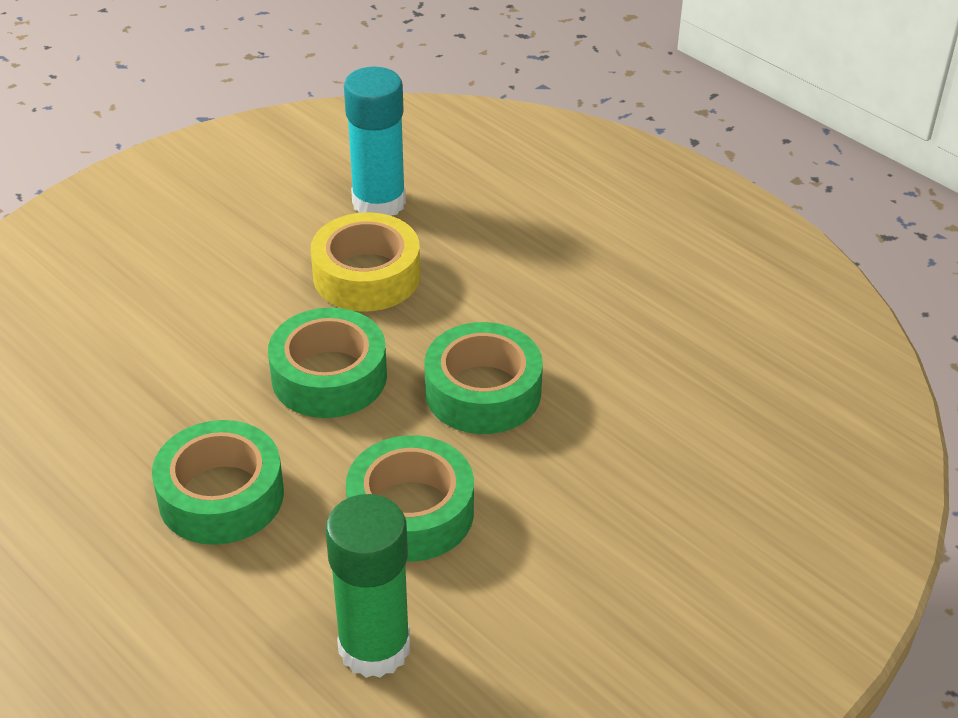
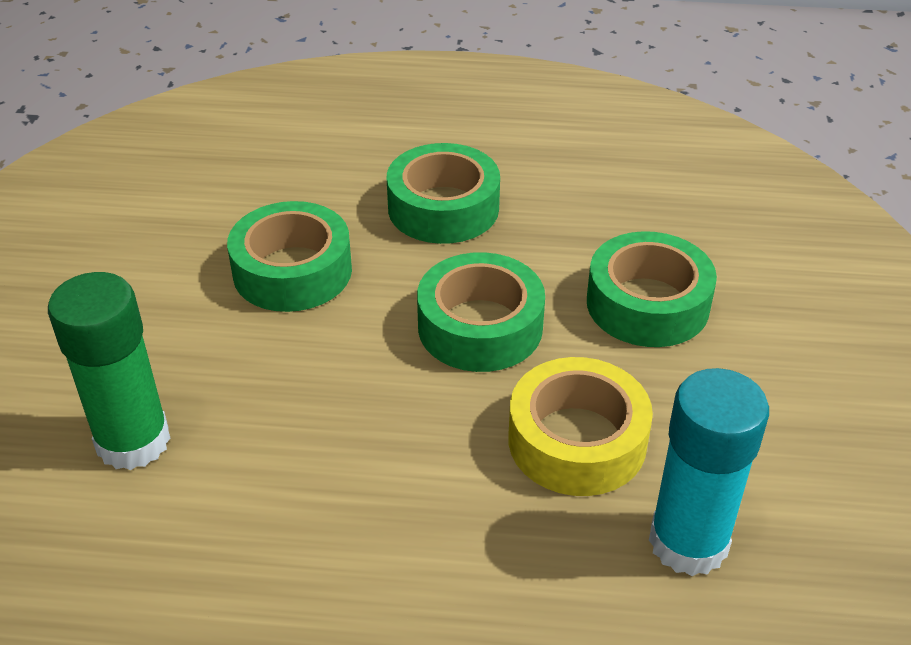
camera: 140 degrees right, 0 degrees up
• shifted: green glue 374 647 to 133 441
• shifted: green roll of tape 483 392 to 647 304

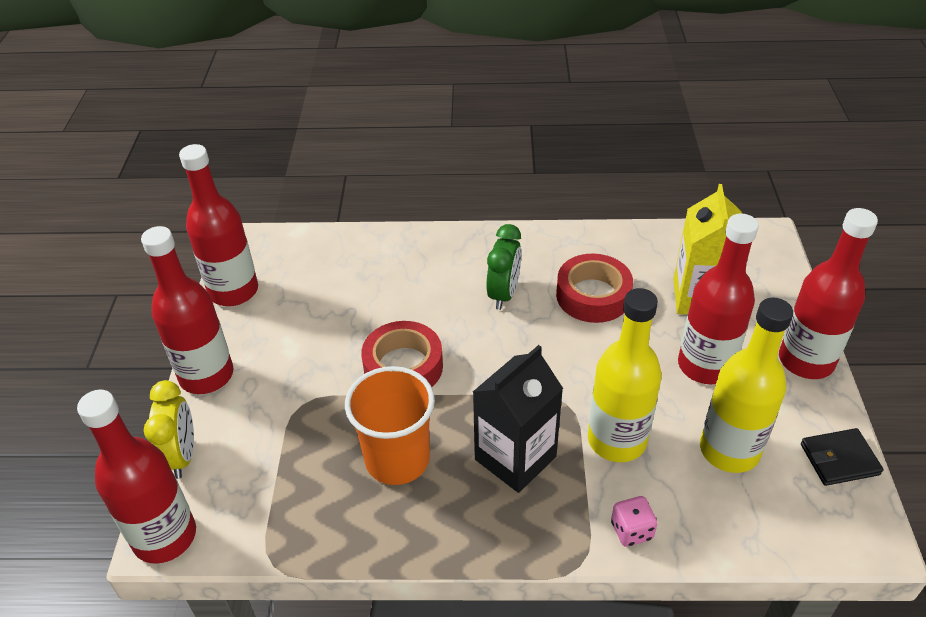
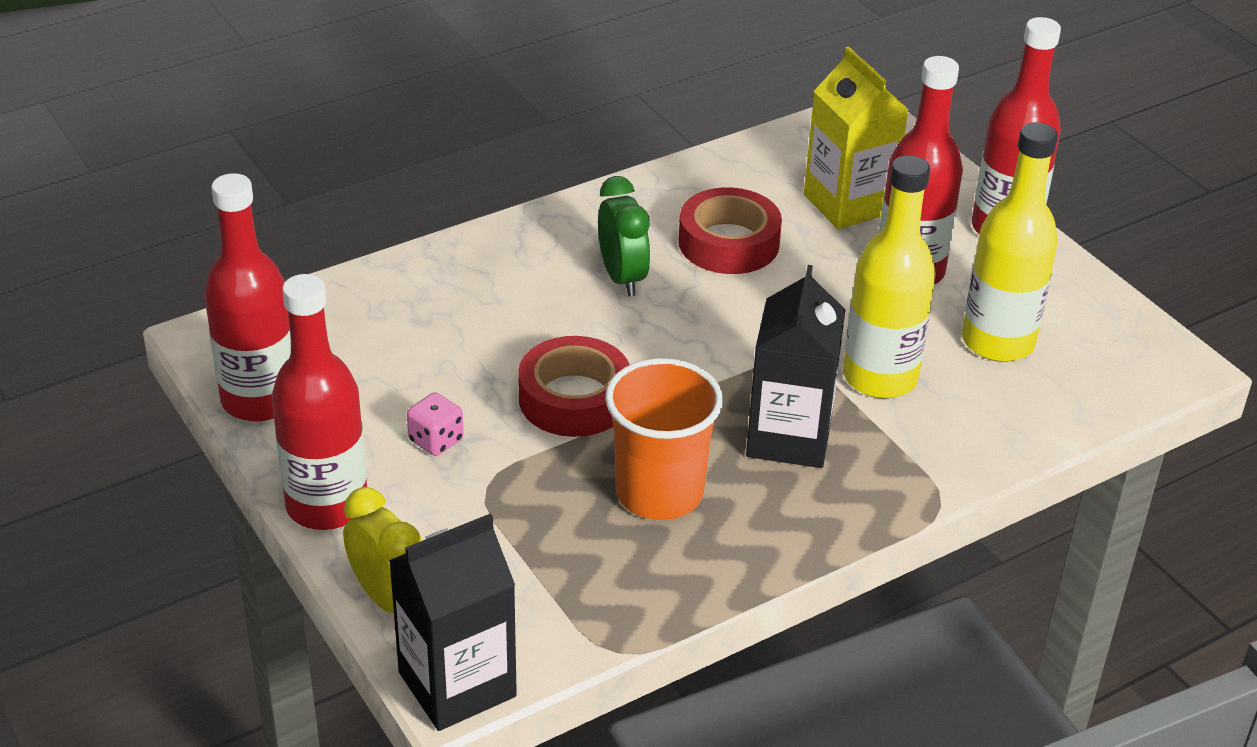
camera: 35 degrees left, 5 degrees down
• gone: ebony billfold 839 459
• shifted: pink dice 631 530 to 436 440
• swapped: red drink bottle 165 537 to ebony carton 457 684

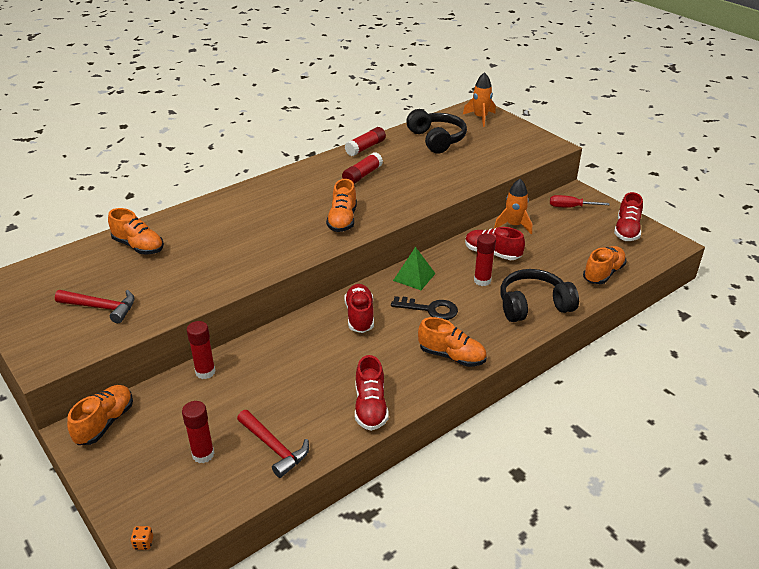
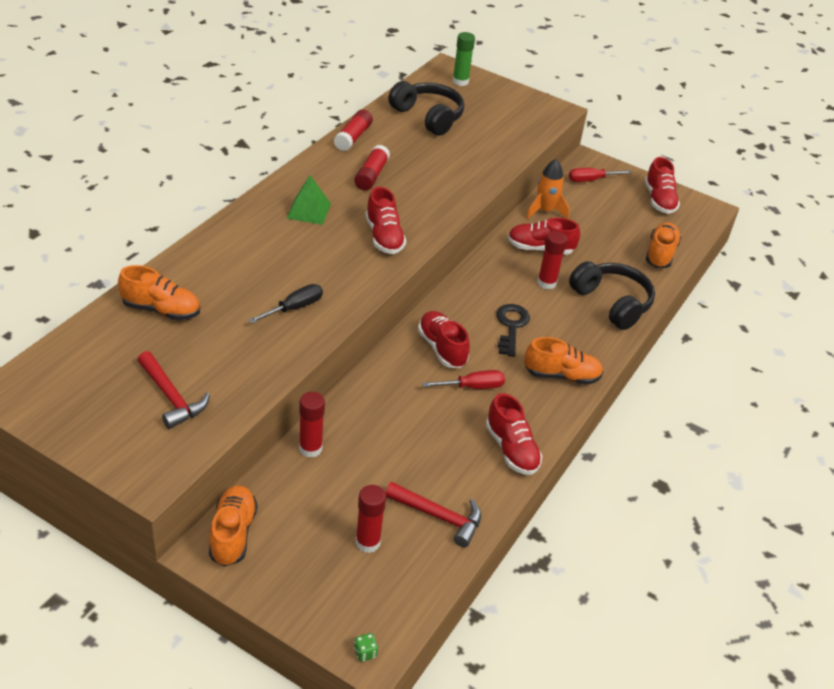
camera: 25 degrees left, 5 degrees up
• new: ebony screwdriver 294 308
• new: red screwdriver 472 387
• shifted: green solid pyramid 414 277 to 308 210
• swapped: orange-coloured toy rocket 480 118 to green glue 460 81
• repainted: orange-coloured dice 143 543 to green dice 365 652
• repainted: orange-coloured sneaker 342 220 to red sneaker 384 237
• rotated: red claw hammer 101 307 = 171 397 60 degrees clockwise
• rotated: ebony latchkey 430 309 = 511 326 75 degrees counterclockwise
• rotated: ebony headset 533 305 = 612 303 90 degrees clockwise

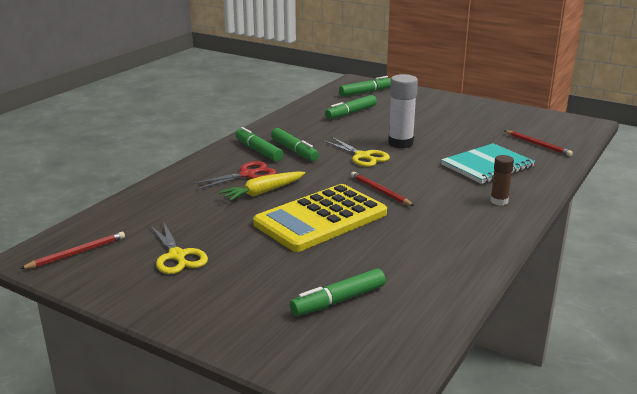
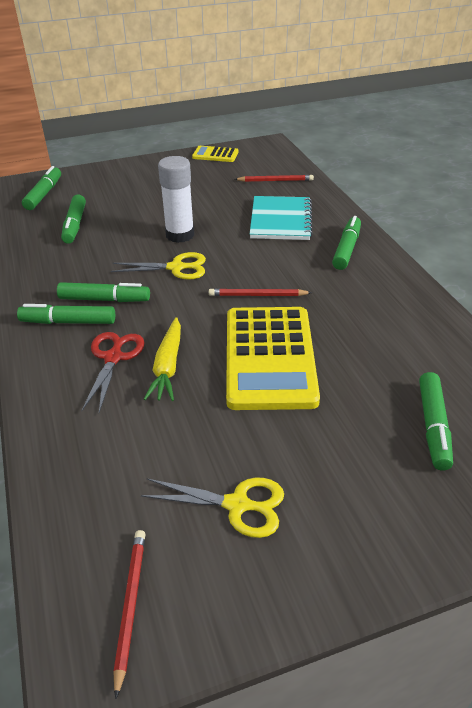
camera: 50 degrees left, 15 degrees up
• new: yellow pocket calculator 215 155
• swapped: russet glue 499 201 to green marker pen 347 249

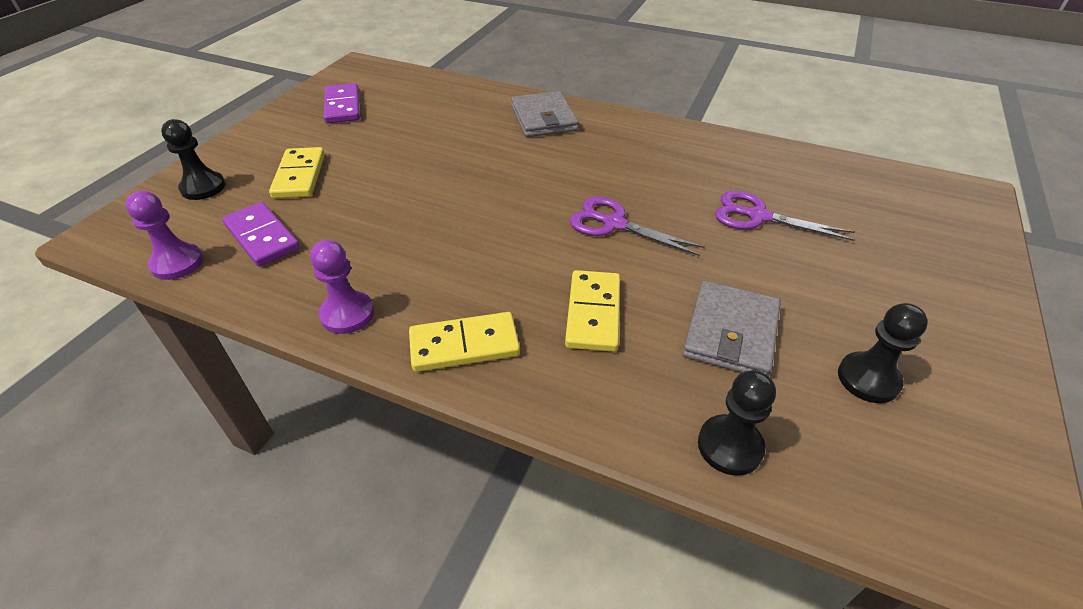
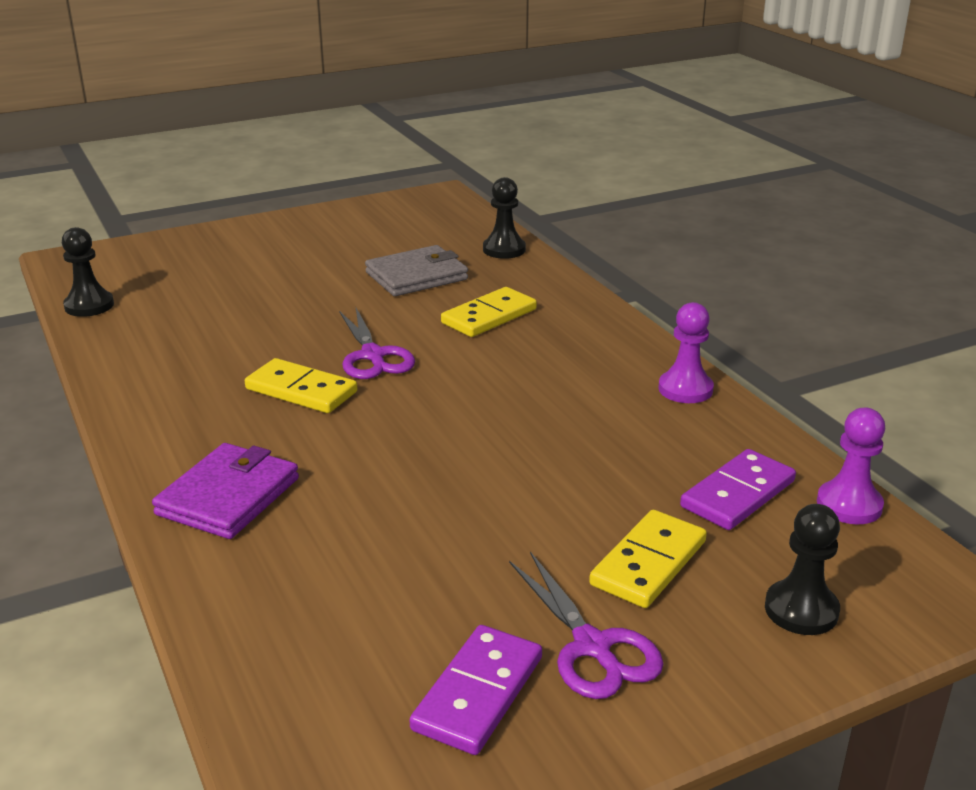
camera: 140 degrees left, 15 degrees down
• shifted: yellow domino 464 345 to 301 390
• shifted: royal purple shears 757 216 to 592 647
• shifted: ebony pawn 868 379 to 89 306
• repainted: ash-grey billfold 543 118 to royal purple billfold 228 496
• rotated: royal purple domino 262 237 = 737 494 45 degrees clockwise

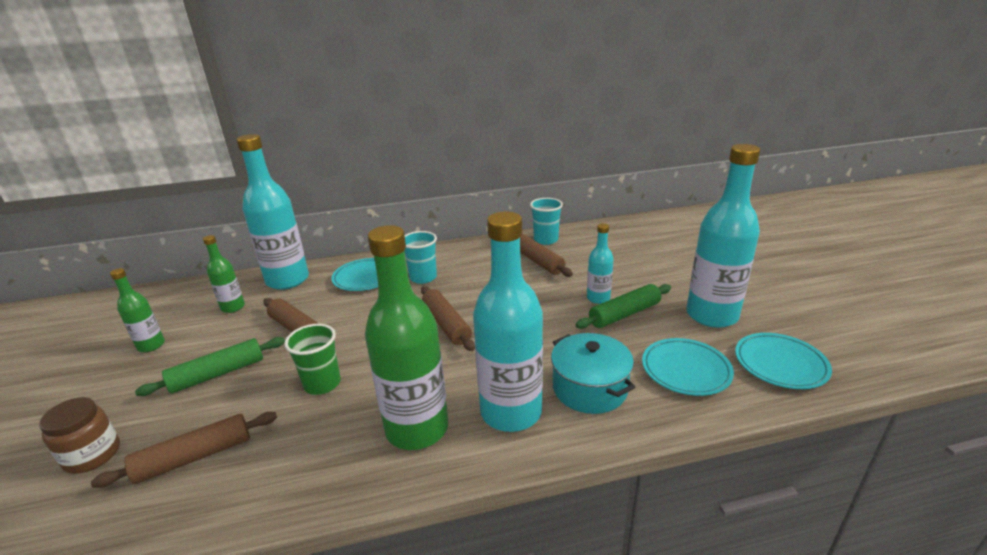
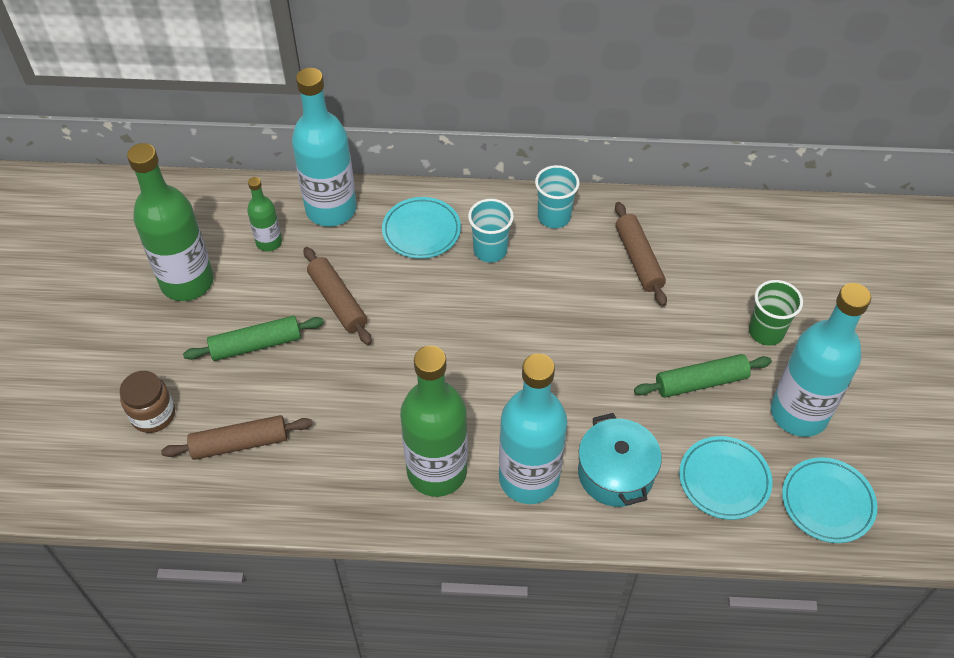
camera: 15 degrees right, 25 degrees up
• gone: russet rolling pin 446 324
• gone: turquoise drink bottle 598 298
• shifted: green beaker 322 384 to 766 332
• shifted: turquoise beaker 546 240 to 554 217
• scaled: green drink bottle 151 345 = 187 282 x1.99

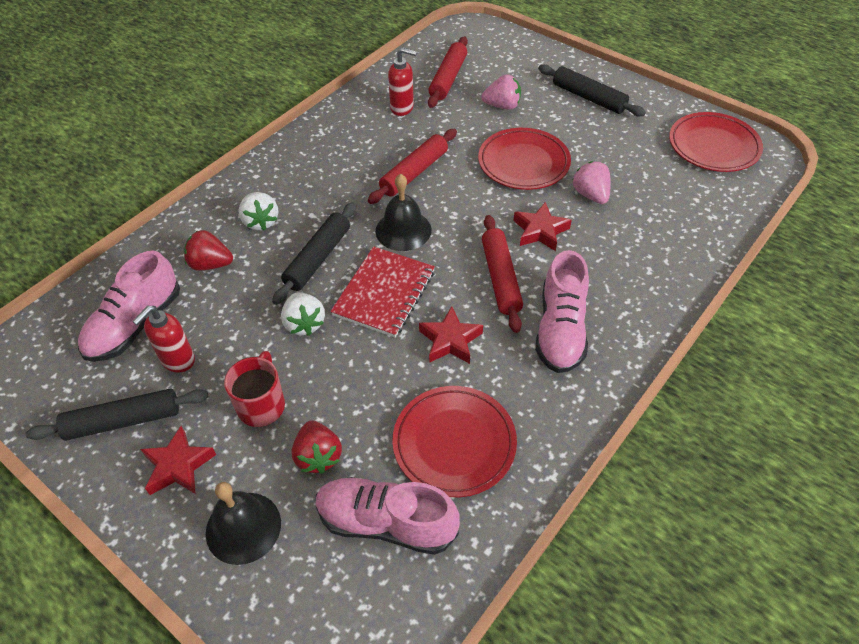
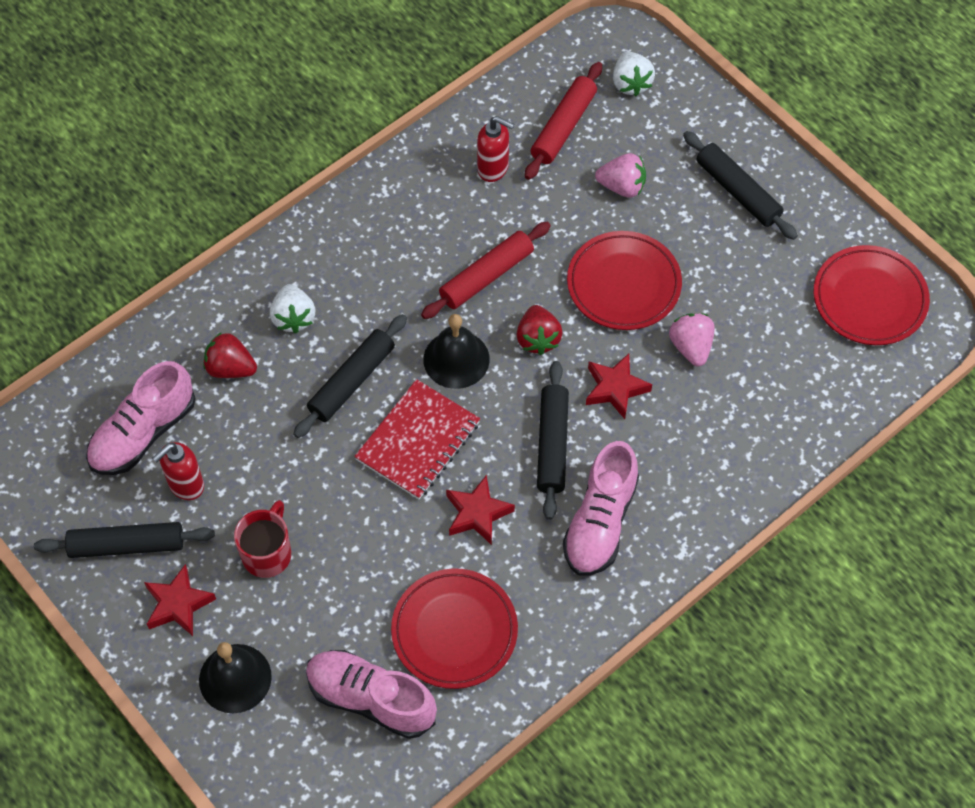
camera: 10 degrees right, 10 degrees up
• shifted: pure white toy strawberry 304 323 to 631 83
• shifted: red toy strawberry 318 456 to 538 339
• repainted: red rolling pin 500 278 to ebony rolling pin 552 444

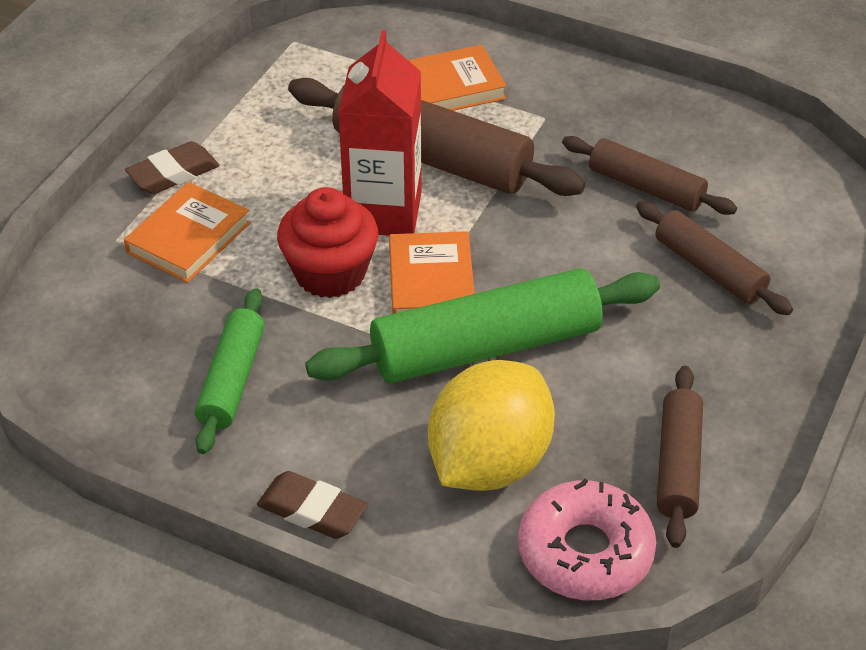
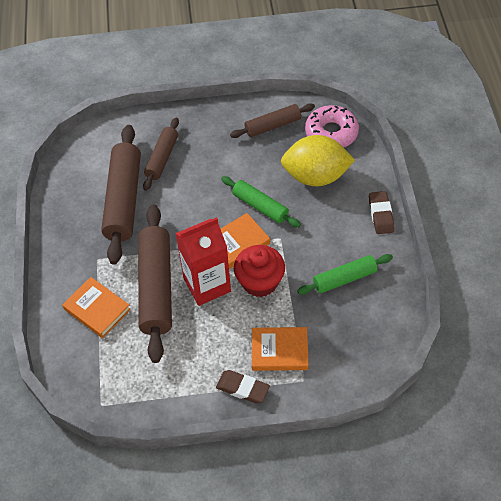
camera: 120 degrees left, 10 degrees up
• scaled: green rolling pin 485 347 = 260 206 x0.58
• scaled: russet rolling pin 646 187 = 124 200 x1.73

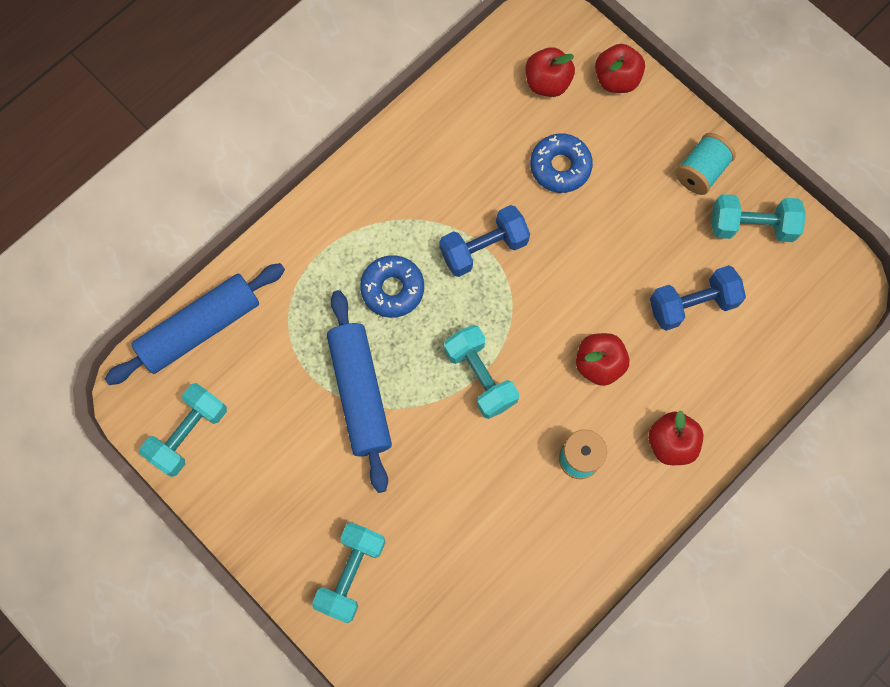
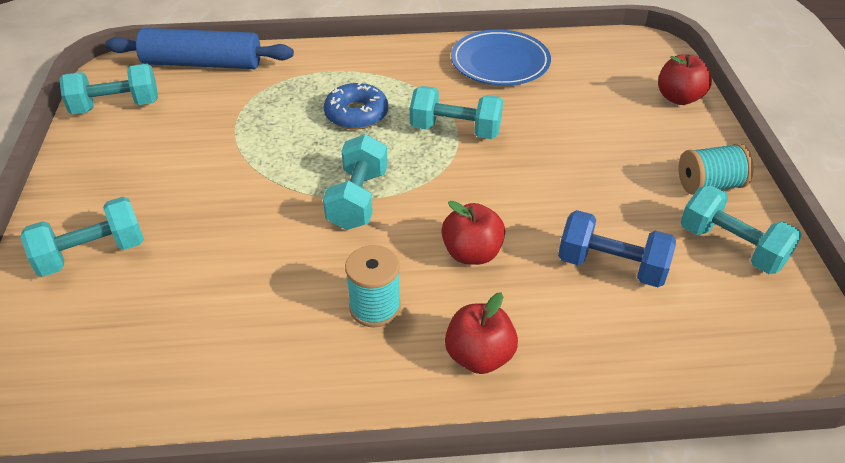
camera: 40 degrees right, 30 degrees down
• gone: blue rolling pin 360 393
• gone: red apple 547 83
• gone: blue glazed donut 560 167
• new: blue plate 500 62
• repainted: blue free weight 483 248 to turquoise free weight 455 130

